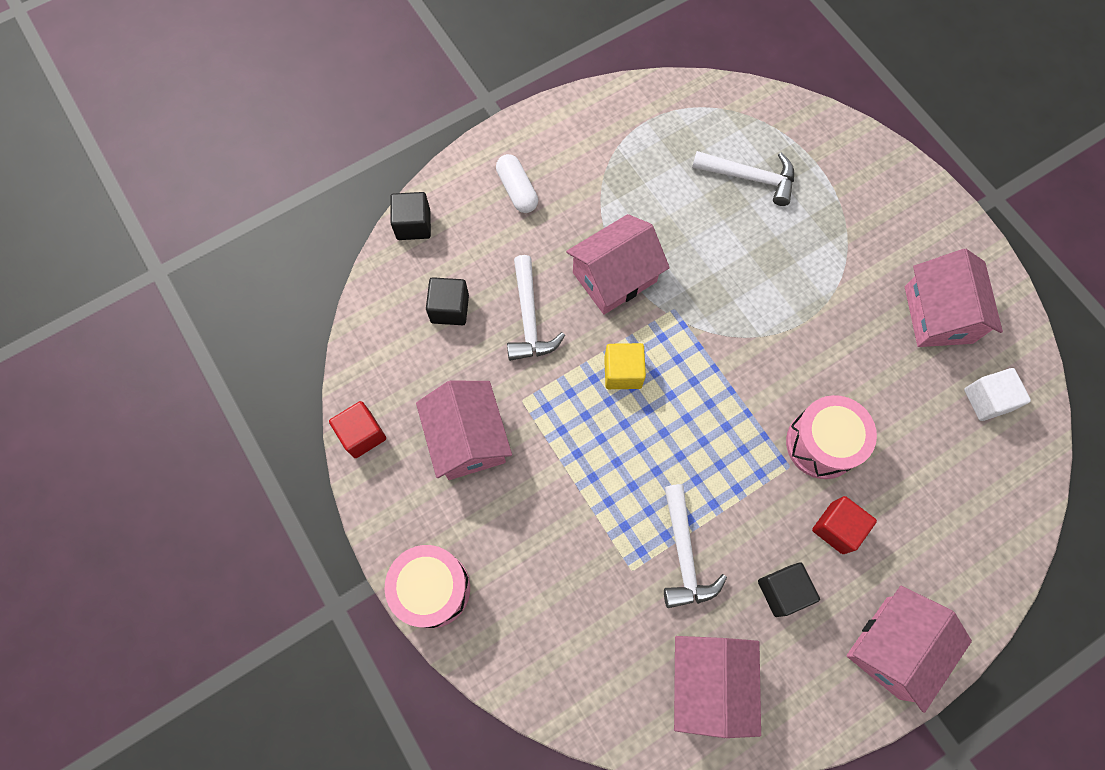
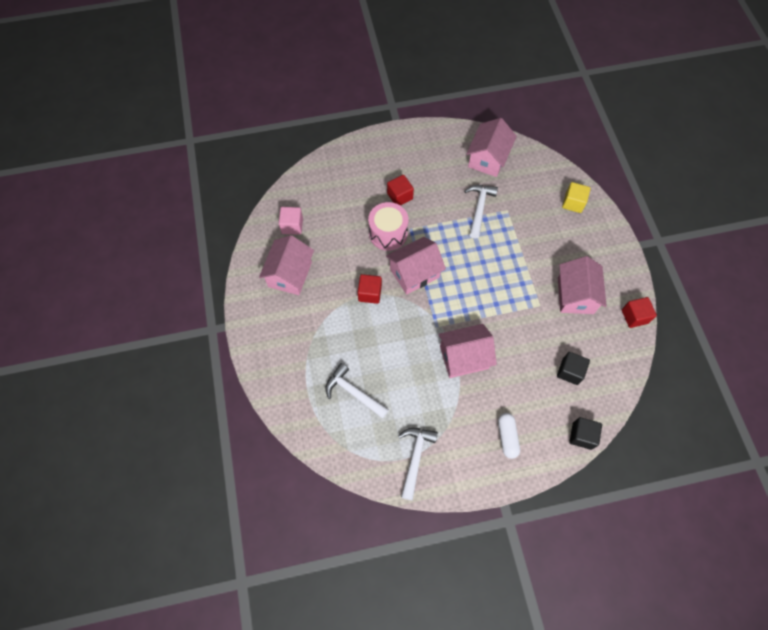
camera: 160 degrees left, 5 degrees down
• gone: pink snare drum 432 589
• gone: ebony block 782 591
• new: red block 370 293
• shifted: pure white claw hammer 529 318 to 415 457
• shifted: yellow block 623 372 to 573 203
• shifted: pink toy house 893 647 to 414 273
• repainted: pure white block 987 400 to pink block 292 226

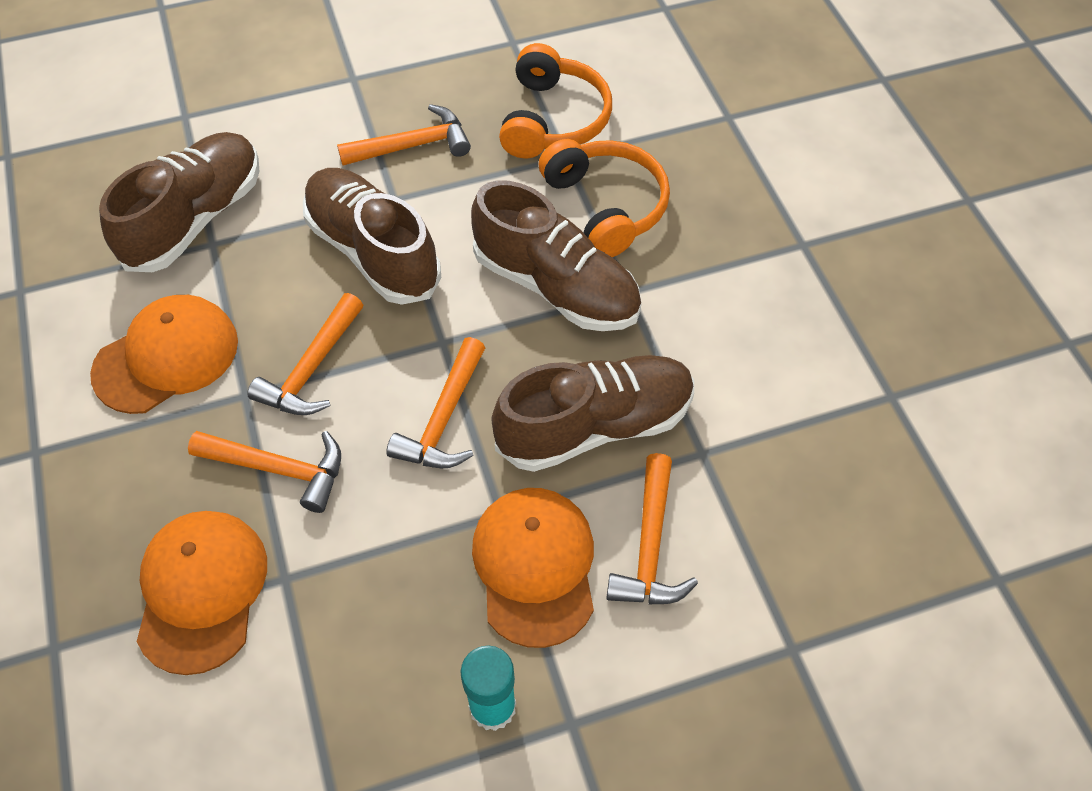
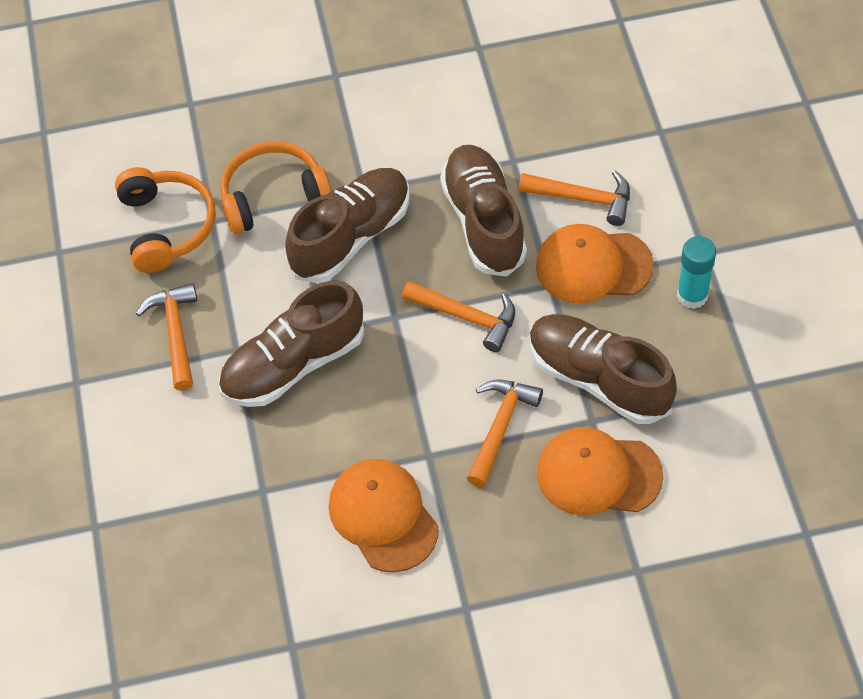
camera: 80 degrees left, 0 degrees up
• gone: orange-coloured claw hammer 311 369
• shifted: russet sneaker 195 219 to 599 379
• rotated: orange-coloured headset 553 119 = 166 226 60 degrees clockwise

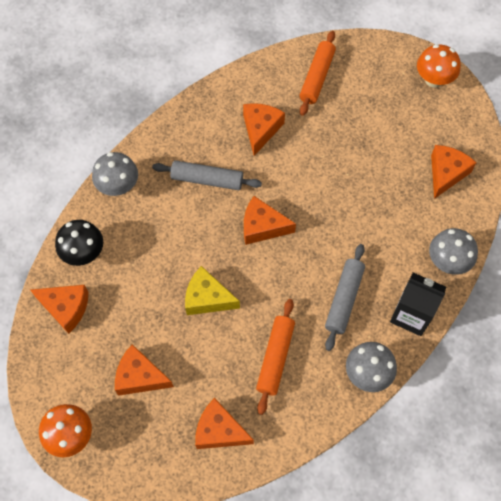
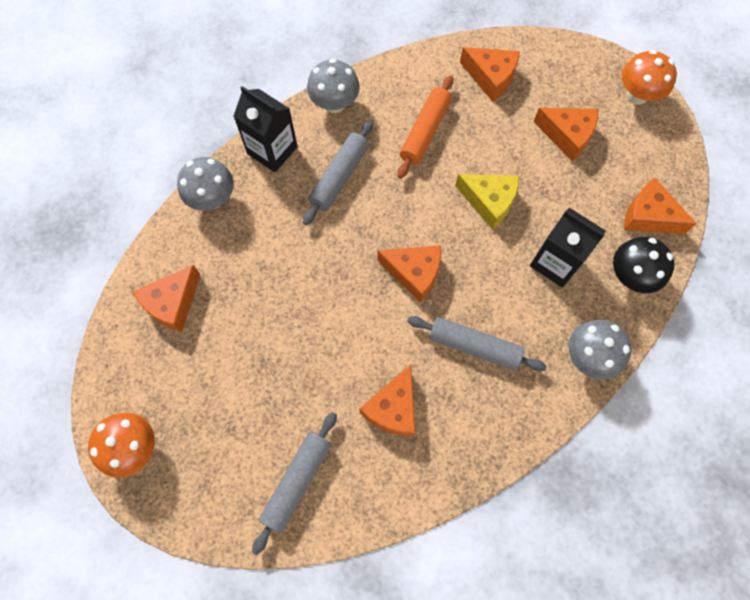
camera: 170 degrees left, 5 degrees up
• new: ebony carton 555 262
• repainted: orange-coloured rolling pin 317 77 to ash-grey rolling pin 297 481

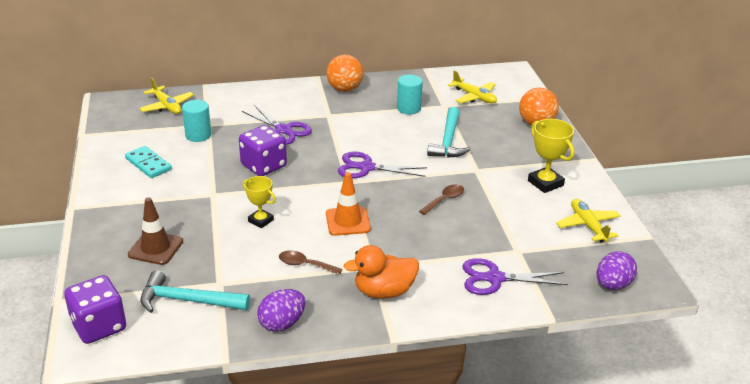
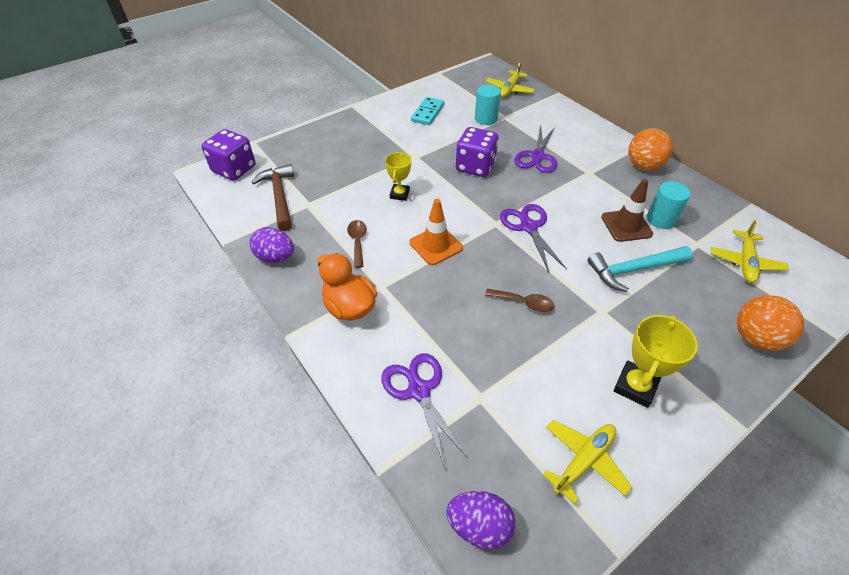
camera: 65 degrees right, 15 degrees up
• shifted: russet safety cone 155 248 to 626 225
• repainted: turquoise claw hammer 187 301 to russet claw hammer 279 197

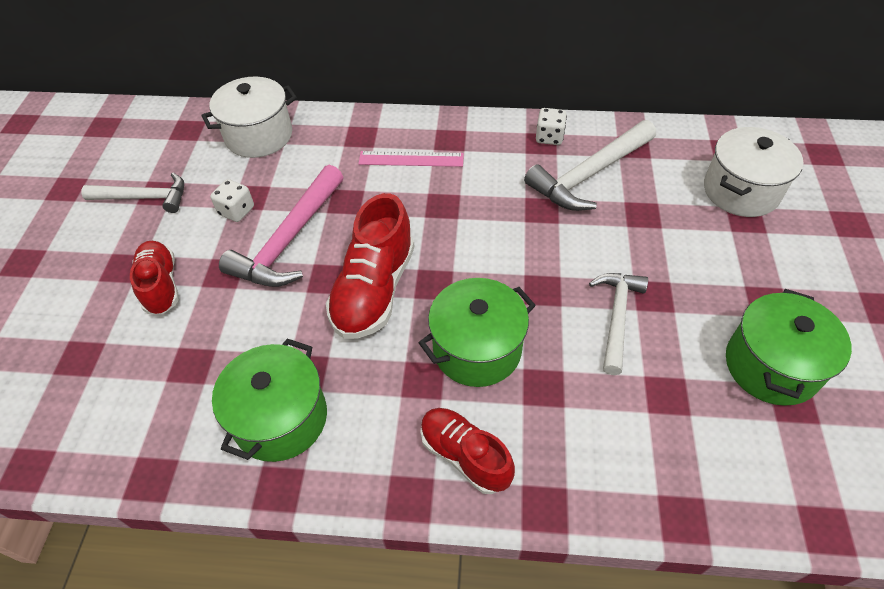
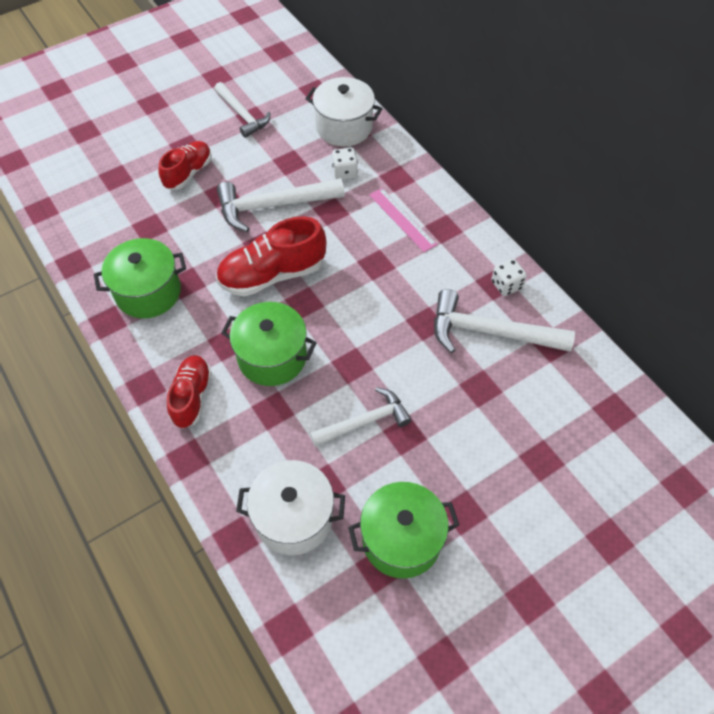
camera: 50 degrees right, 5 degrees up
• shifted: pure white dice 236 211 to 344 172
• shifted: pure white stockpot 741 191 to 294 518
• repainted: pink claw hammer 289 240 to pure white claw hammer 273 206

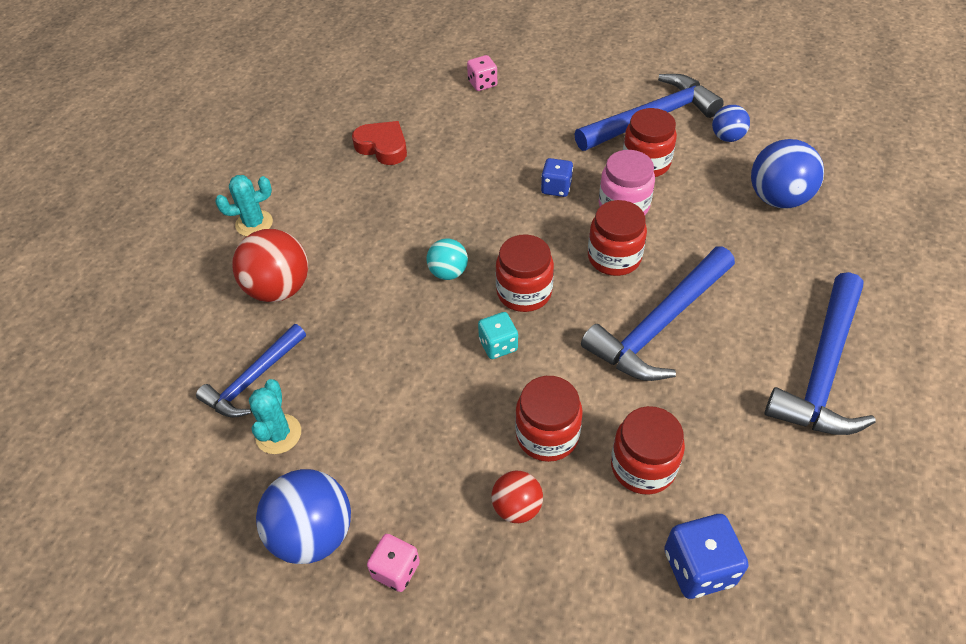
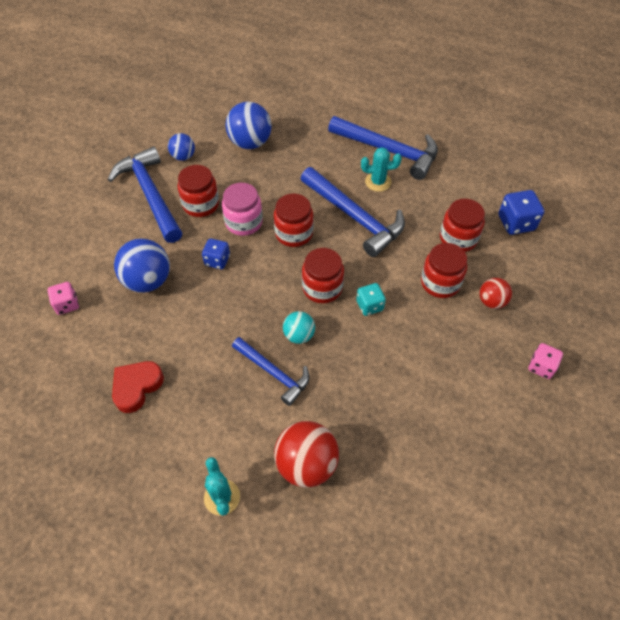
camera: 90 degrees left, 5 degrees up
• shifted: blue claw hammer 253 379 to 274 373
• shifted: turquoise saguaro cactus 278 434 to 378 182
• shifted: blue ball 313 534 to 148 281

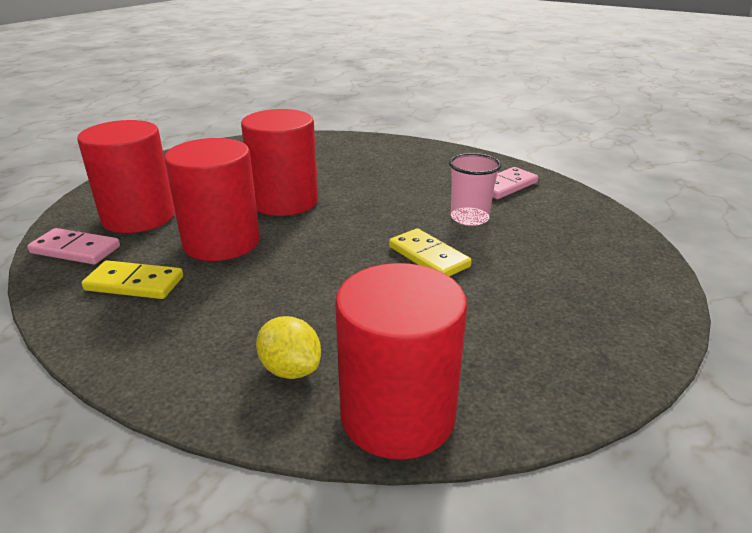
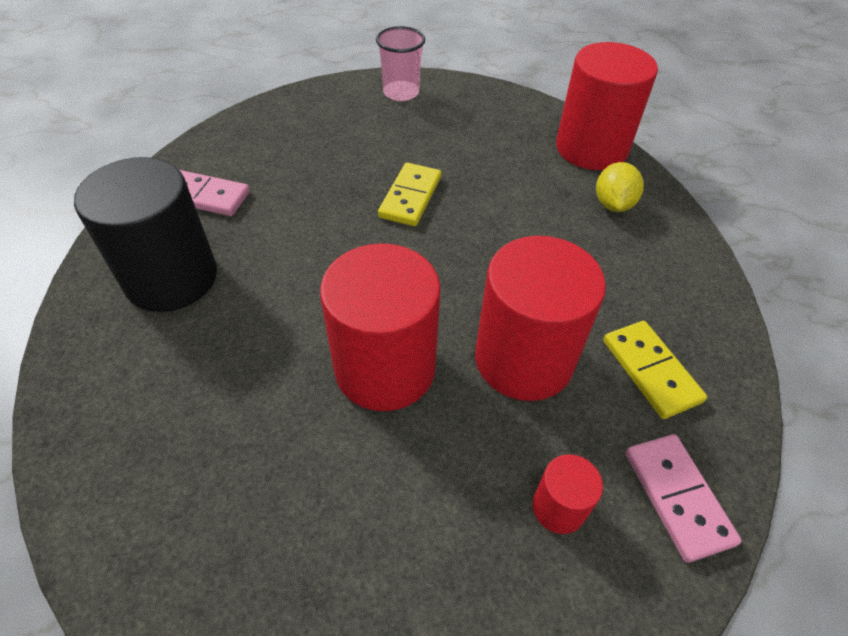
camera: 125 degrees left, 20 degrees up
• new: ebony cylinder 171 278
• shifted: pink beaker 469 218 to 401 92
• scaled: red cylinder 139 217 = 558 507 x0.46

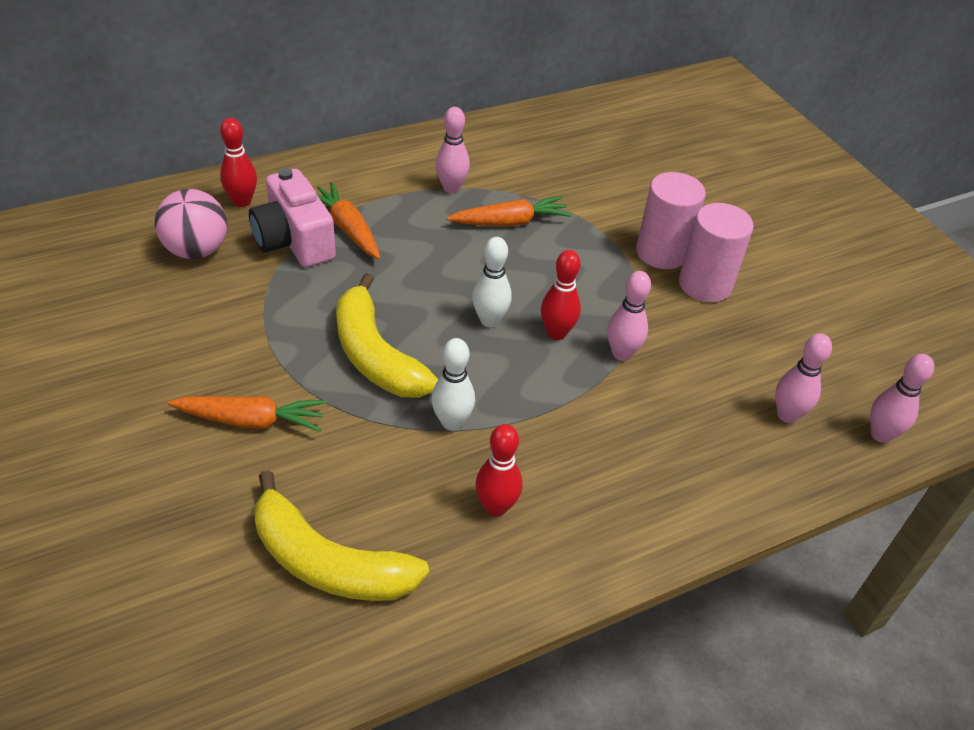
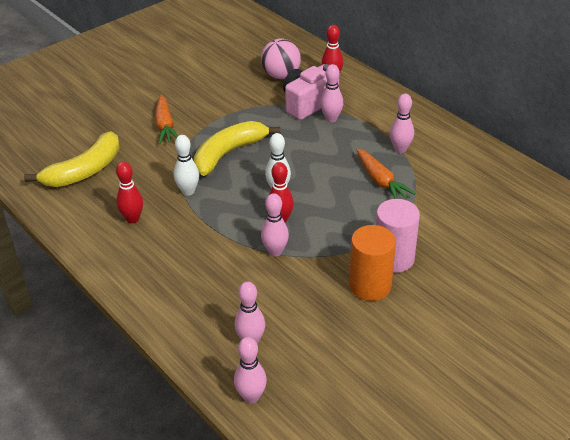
camera: 80 degrees right, 5 degrees down
• swapped: orange-coloured toy carrot 347 228 to pink skittle 331 119
• repainted: pink cylinder 705 284 to orange-coloured cylinder 370 286
• rotated: yellow toy banana 328 562 = 85 171 150 degrees counterclockwise

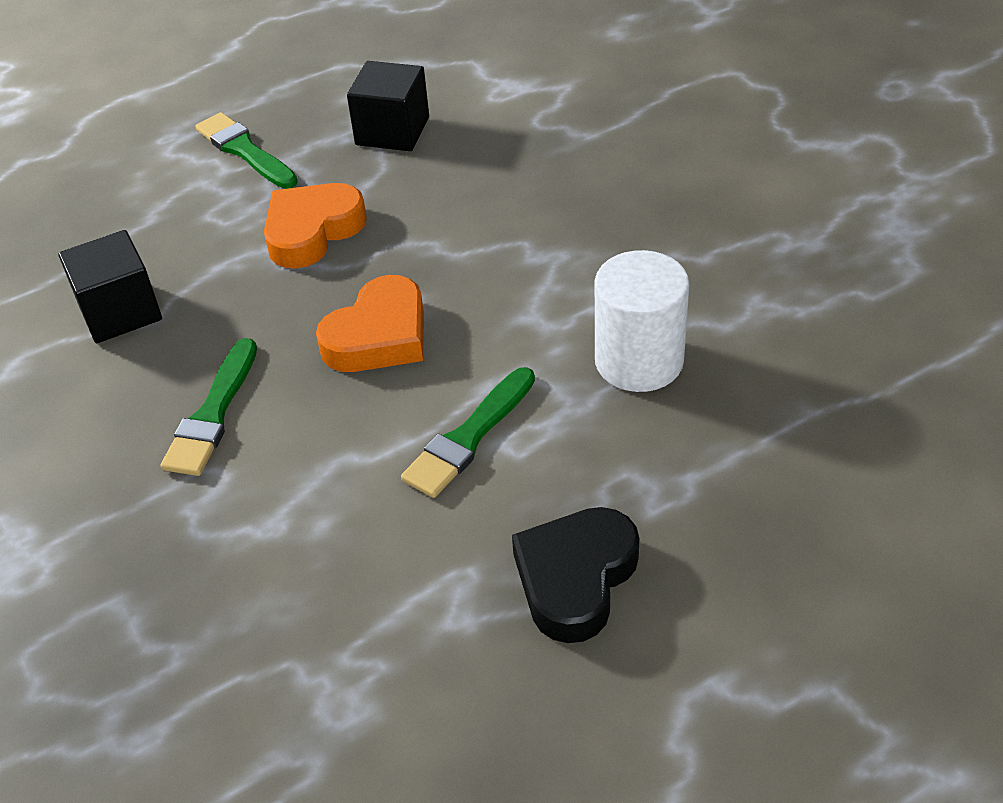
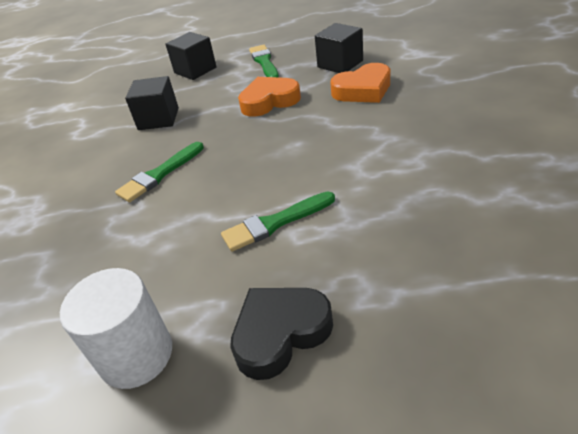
camera: 30 degrees right, 5 degrees down
• new: ebony block 195 70
• shifted: orange-coloured heart shape 379 336 to 363 90
• shifted: pure white cylinder 639 361 to 136 355

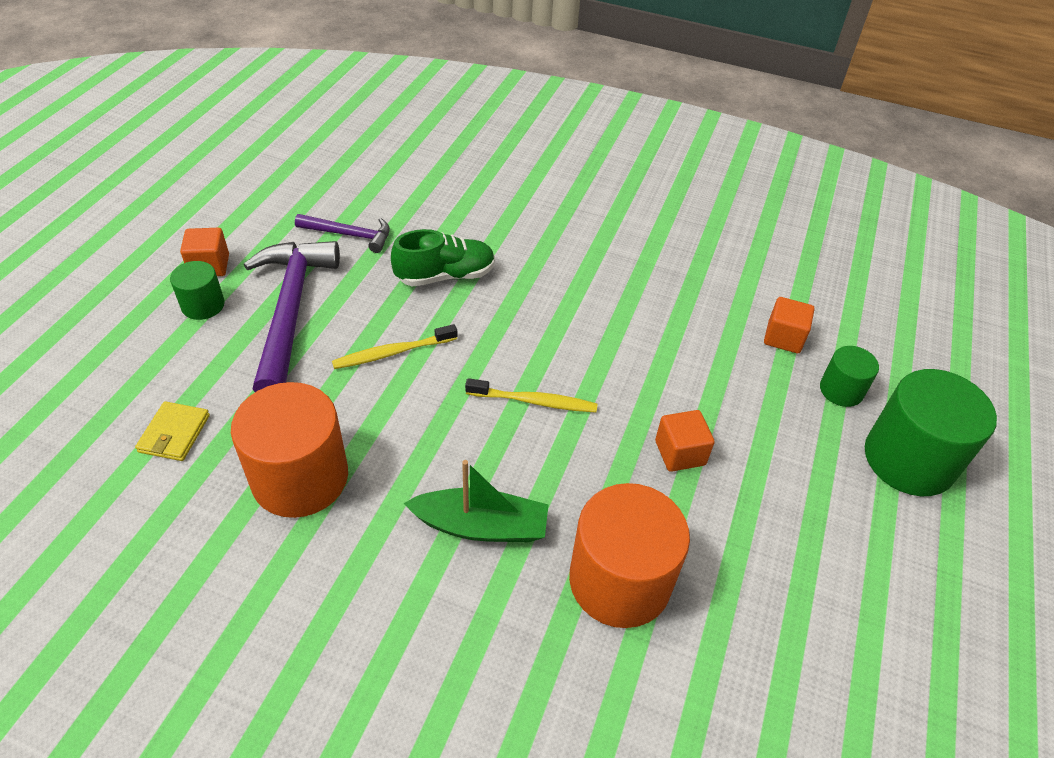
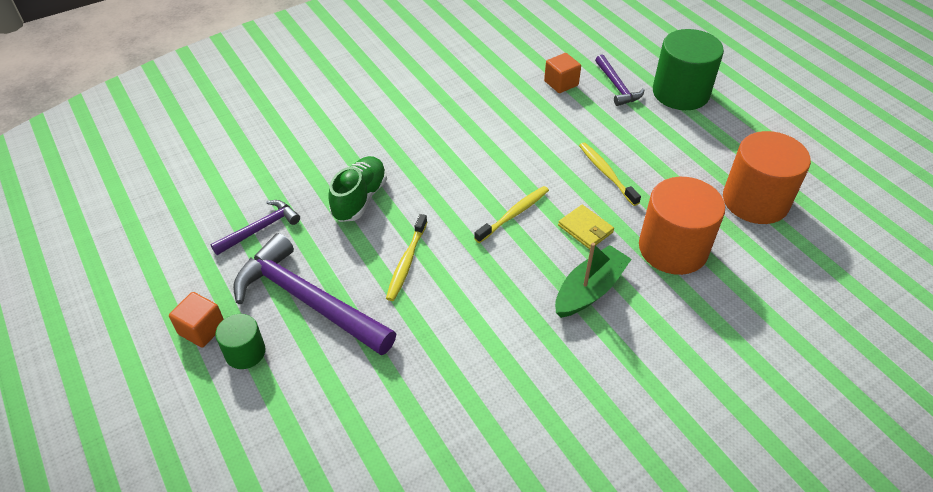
camera: 50 degrees left, 0 degrees up
• shifted: yellow billfold 174 433 to 585 229
• shifted: orange-coloured cylinder 300 478 to 755 201
• swapped: orange-coloured block 680 453 to yellow toothbrush 606 174
• swapped: green cylinder 841 390 to royal purple claw hammer 617 86

